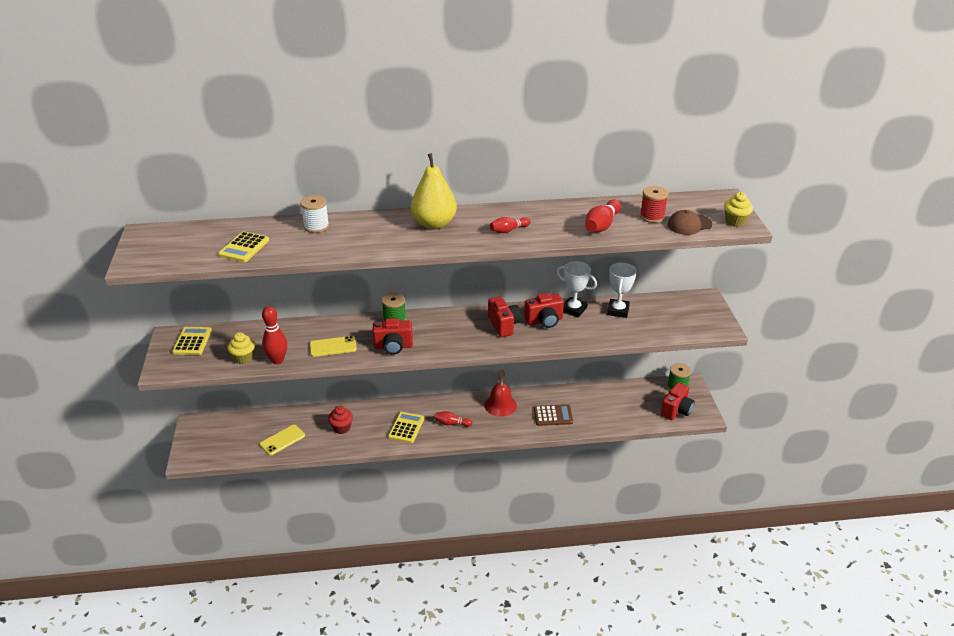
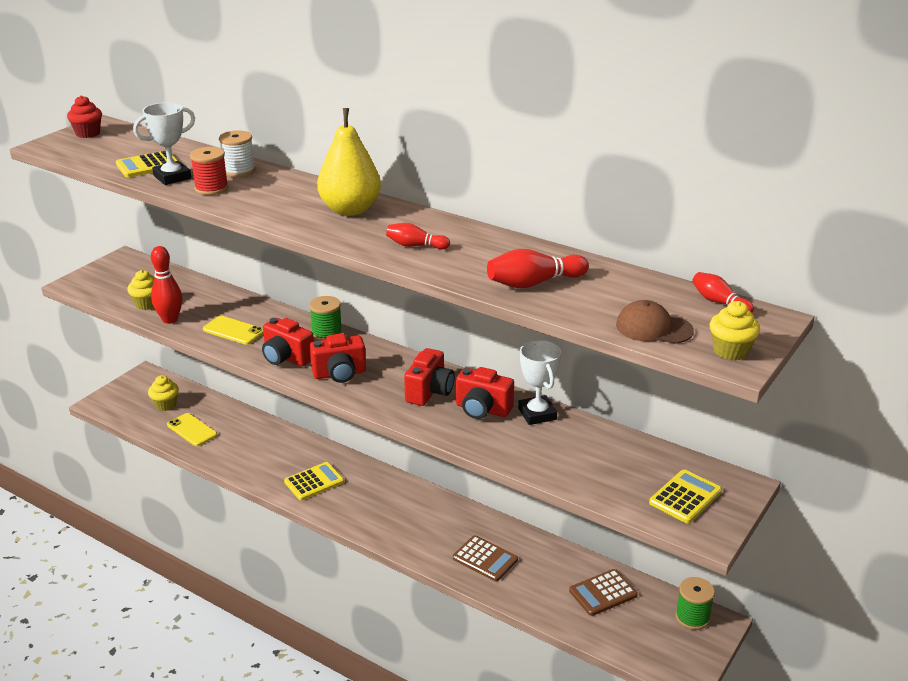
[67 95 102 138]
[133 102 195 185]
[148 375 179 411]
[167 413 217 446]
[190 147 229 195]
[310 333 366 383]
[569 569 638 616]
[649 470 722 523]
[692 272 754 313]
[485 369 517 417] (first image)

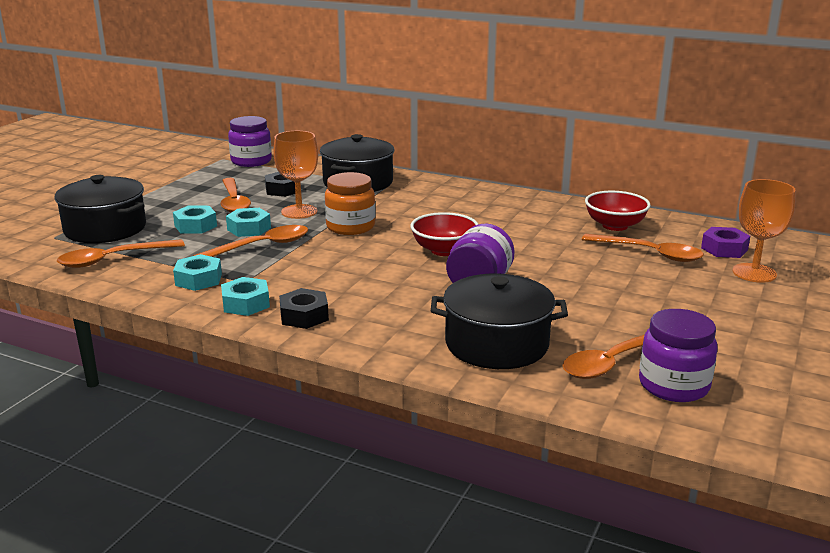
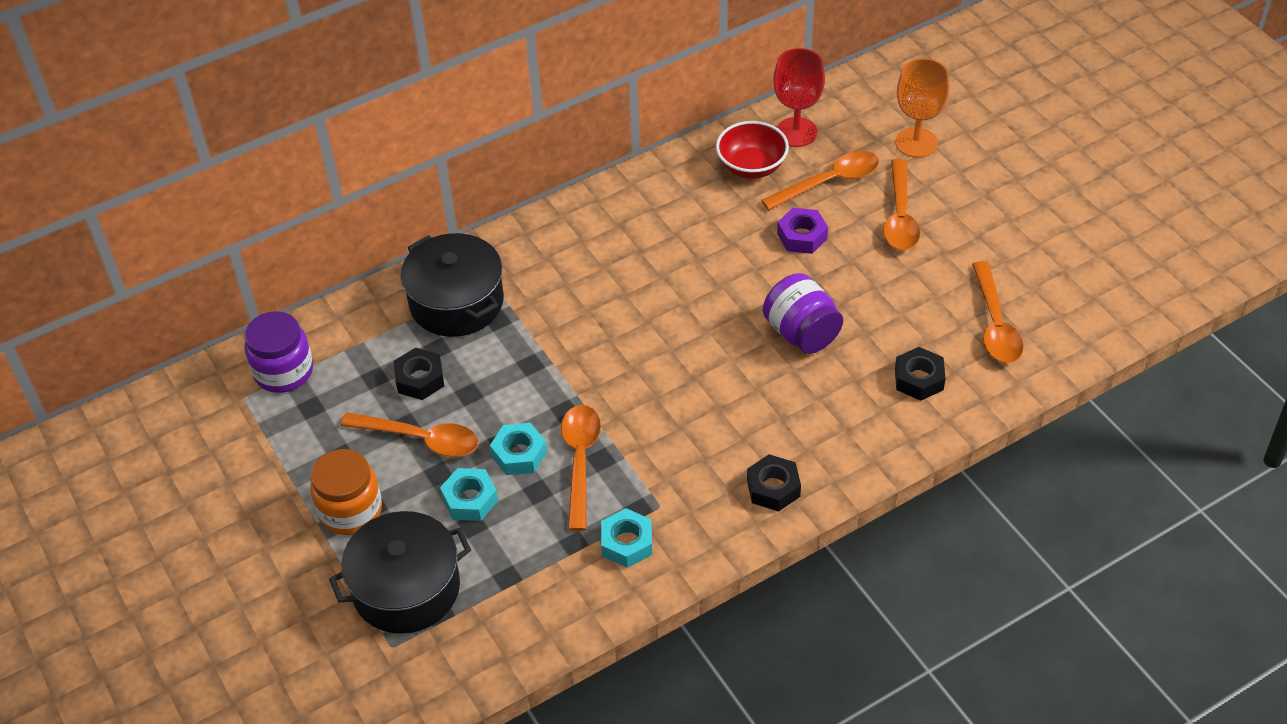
[310 449 382 535]
[773 48 825 147]
[777 208 828 254]
[883 159 920 251]
[895 347 946 401]
[221 277 270 316] (first image)
[273 131 318 219] (first image)
[410 212 479 256] (first image)
[639 309 717 402] (first image)

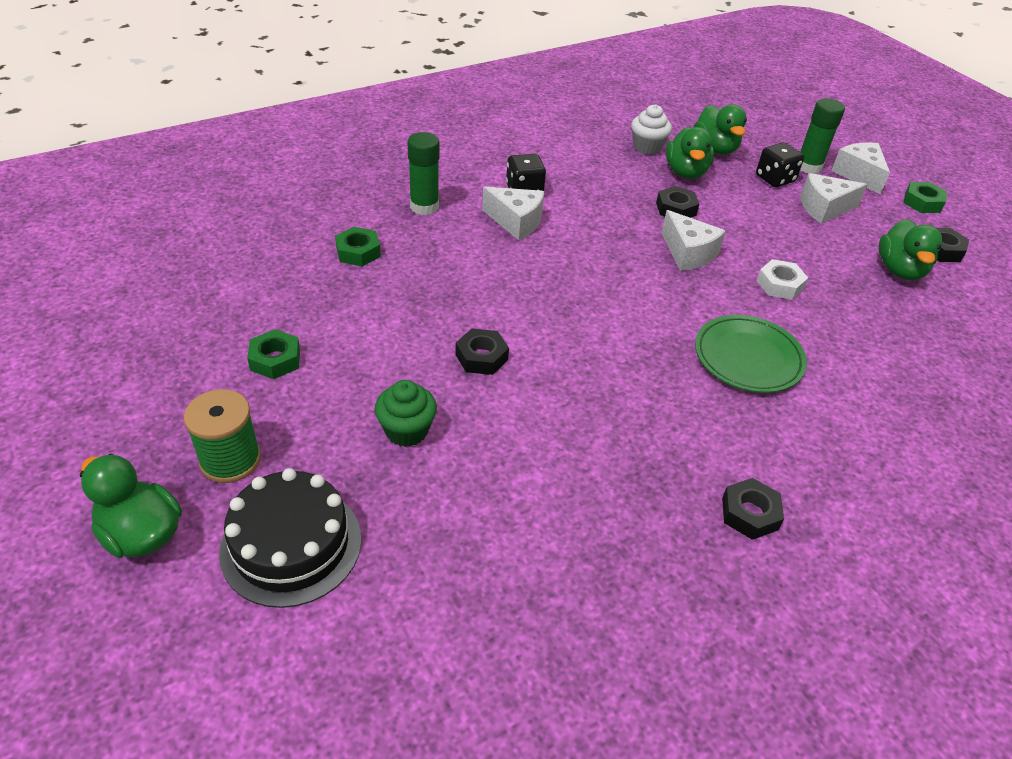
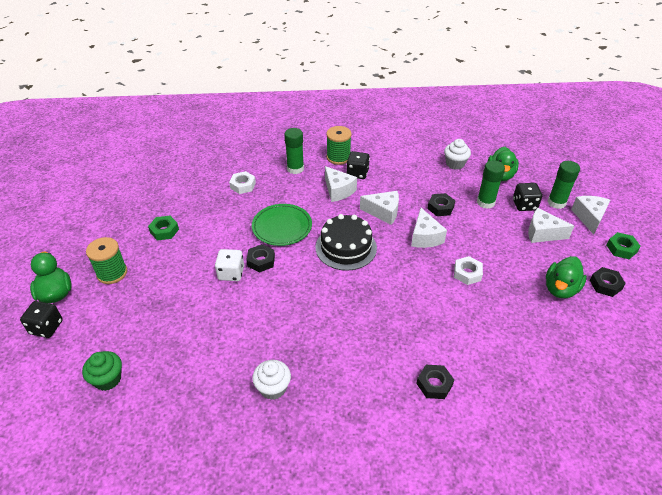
[20 301 63 338]
[82 351 122 391]
[215 249 244 281]
[229 171 256 194]
[252 204 312 246]
[252 360 291 400]
[316 214 377 271]
[326 126 352 165]
[360 191 399 225]
[416 365 454 399]
[477 160 505 209]
[666 127 714 179] (first image)

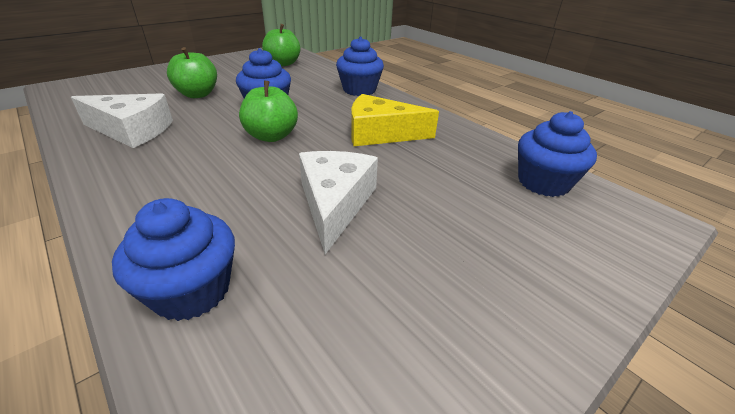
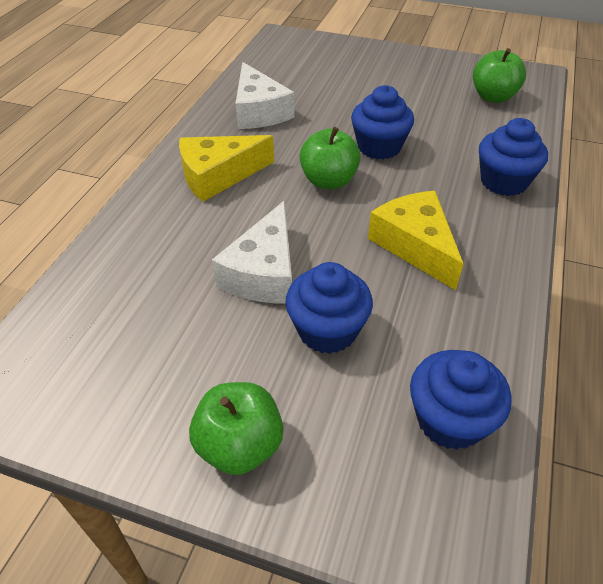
[179 135 274 202]
[189 382 284 475]
[212 201 292 303]
[285 262 373 354]

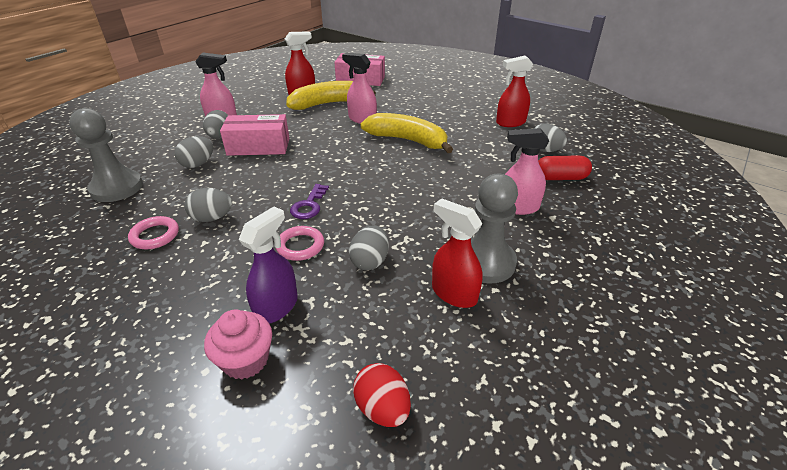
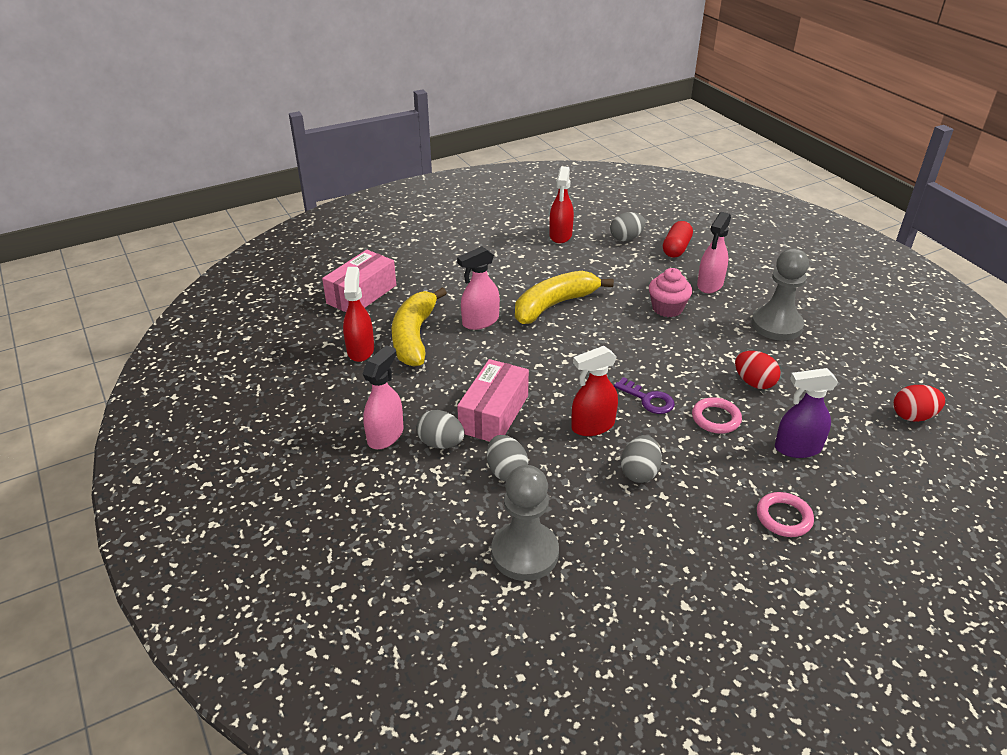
[571 346 618 436]
[649 268 692 317]
[735 351 781 389]
[757 492 814 537]
[775 368 838 458]

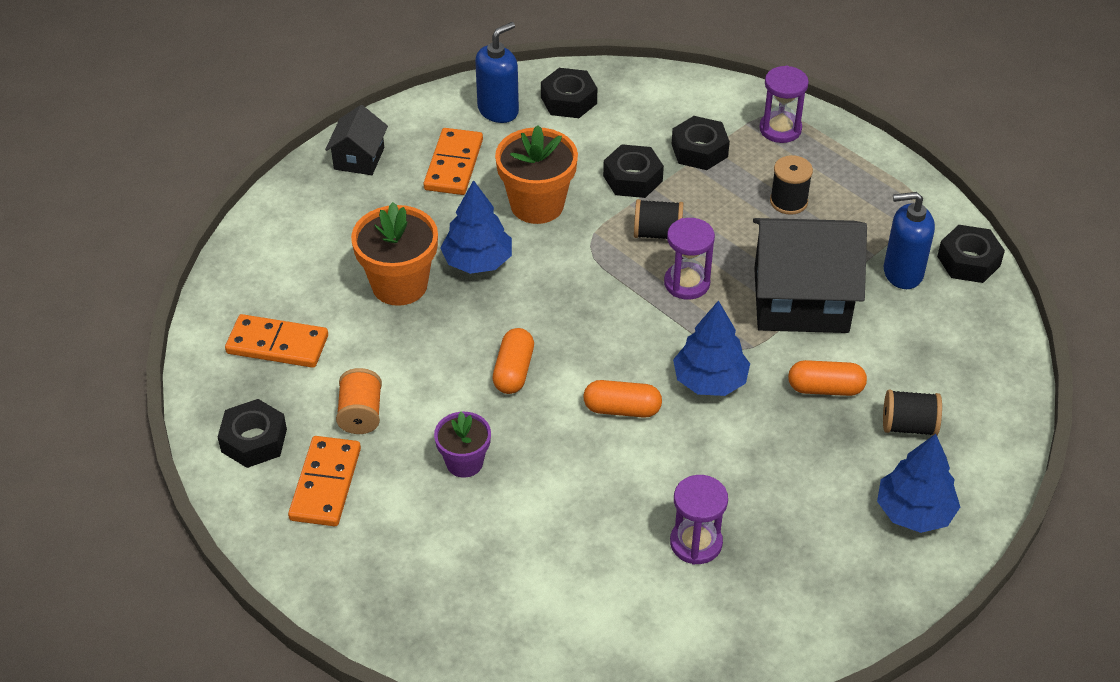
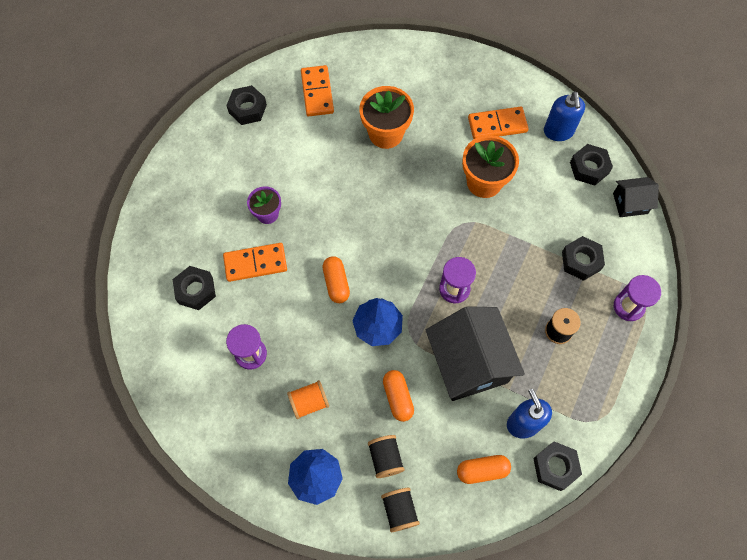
[173 266 216 310]
[223 243 287 282]
[287 380 329 419]
[381 488 420 532]
[457 455 511 484]
[544 91 585 141]
[613 177 659 217]
[440 180 512 274] (first image)

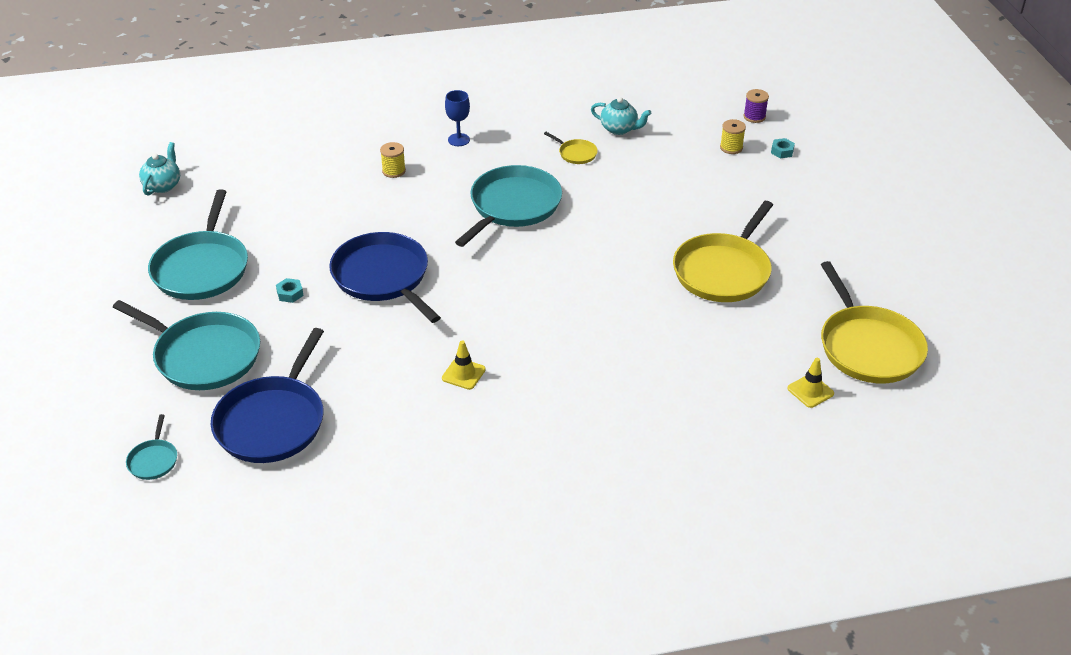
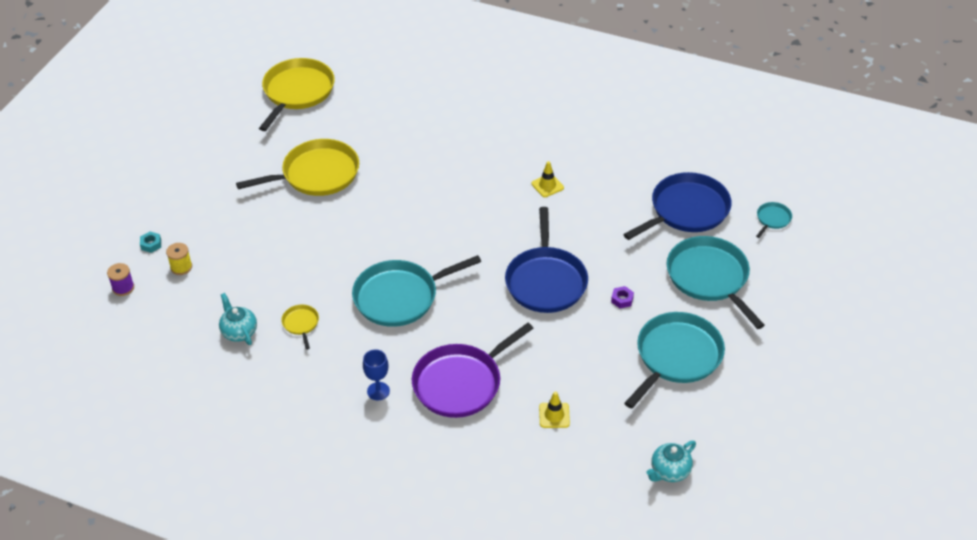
[412 323 534 418]
[539 391 570 428]
[611 286 634 308]

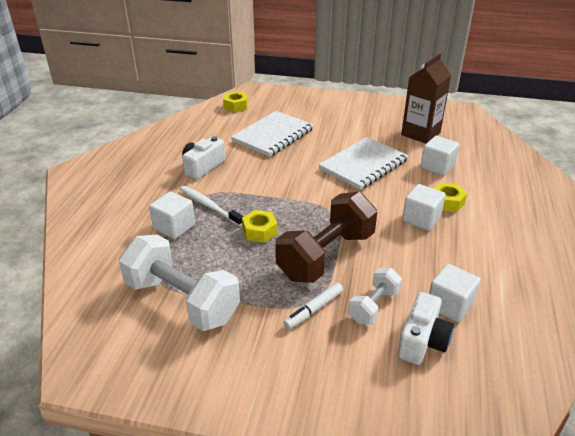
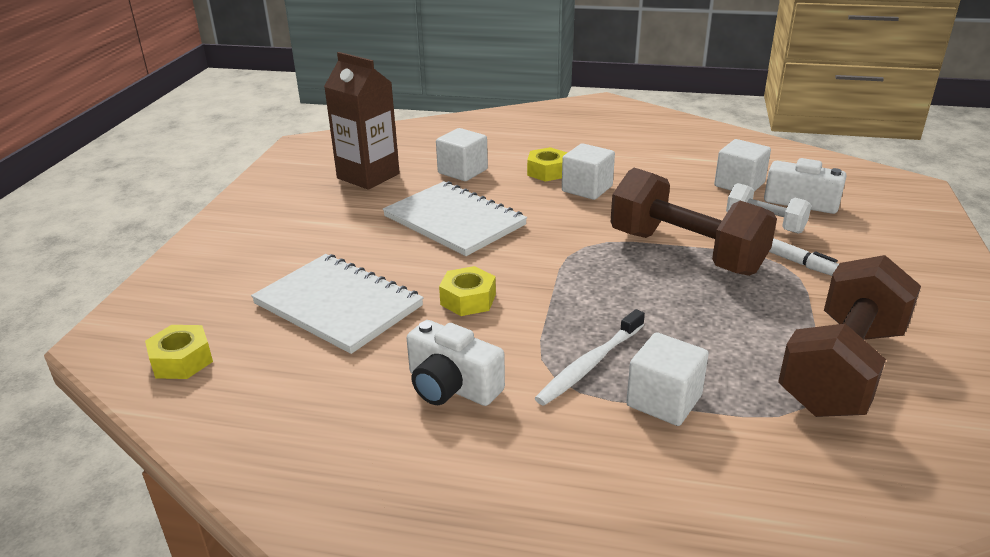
[439 266 496 316]
[778 255 921 417]

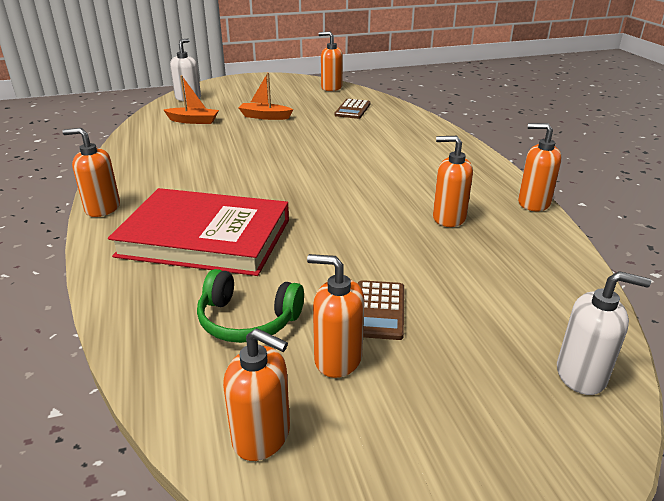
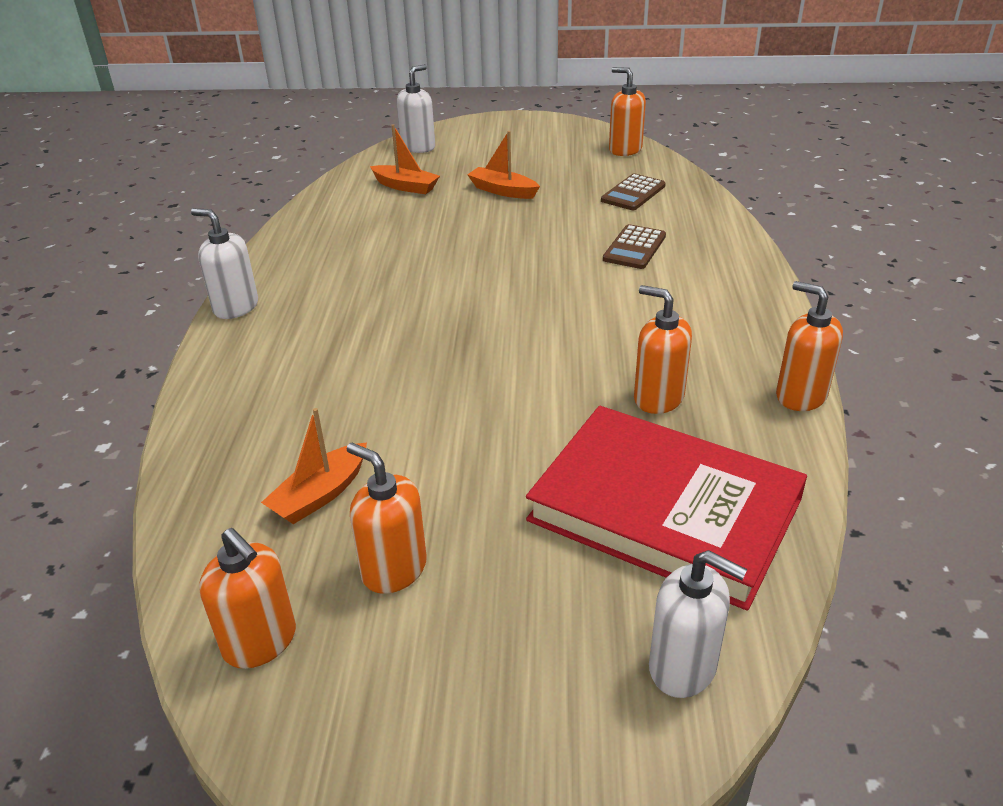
[191 208 258 319]
[261 408 367 524]
[526 406 807 611]
[603 224 666 269]

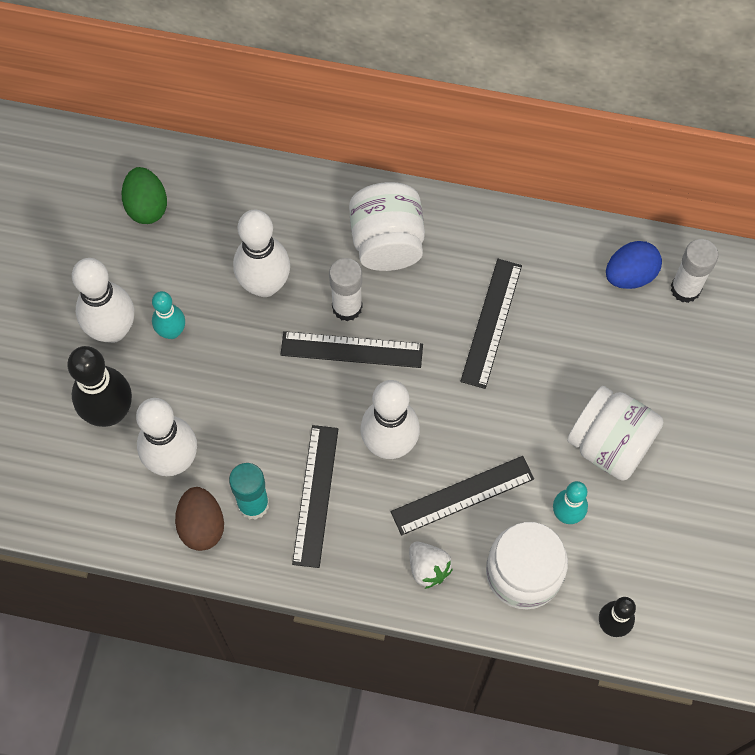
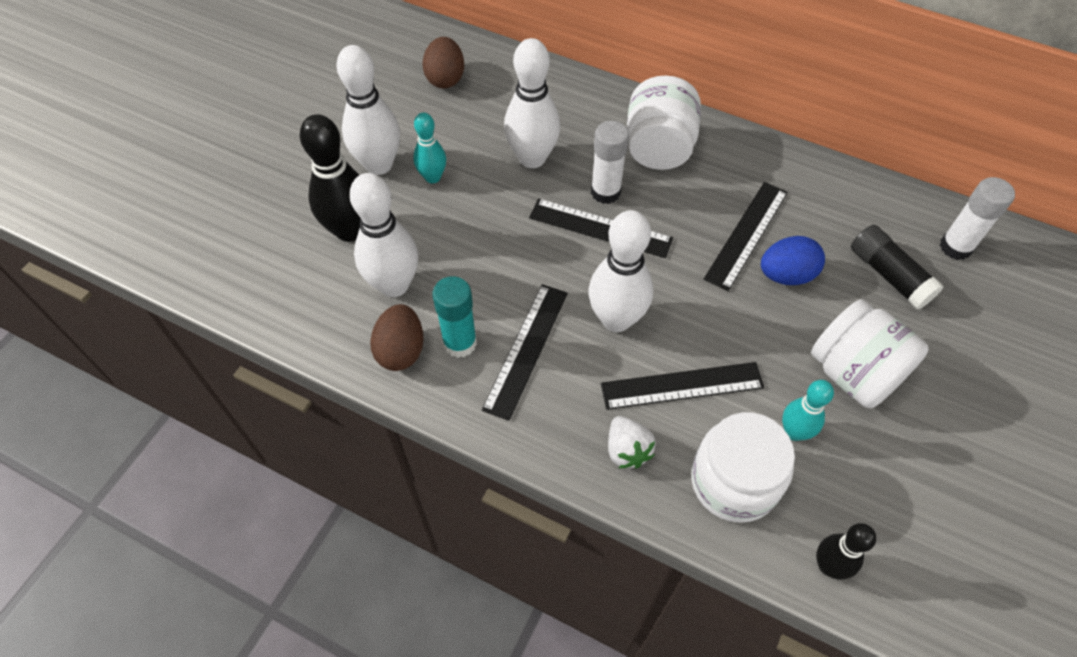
[423 37 464 88]
[761 236 825 285]
[851 225 944 310]

